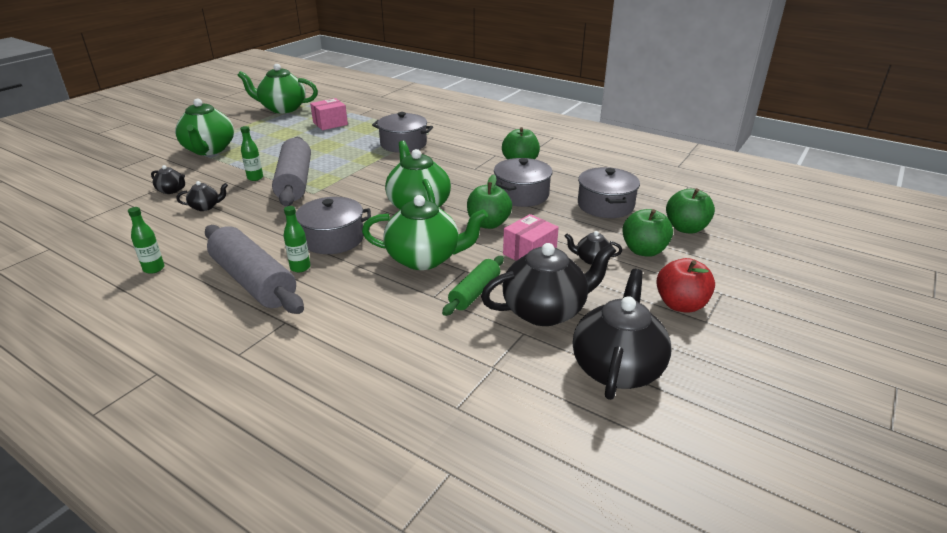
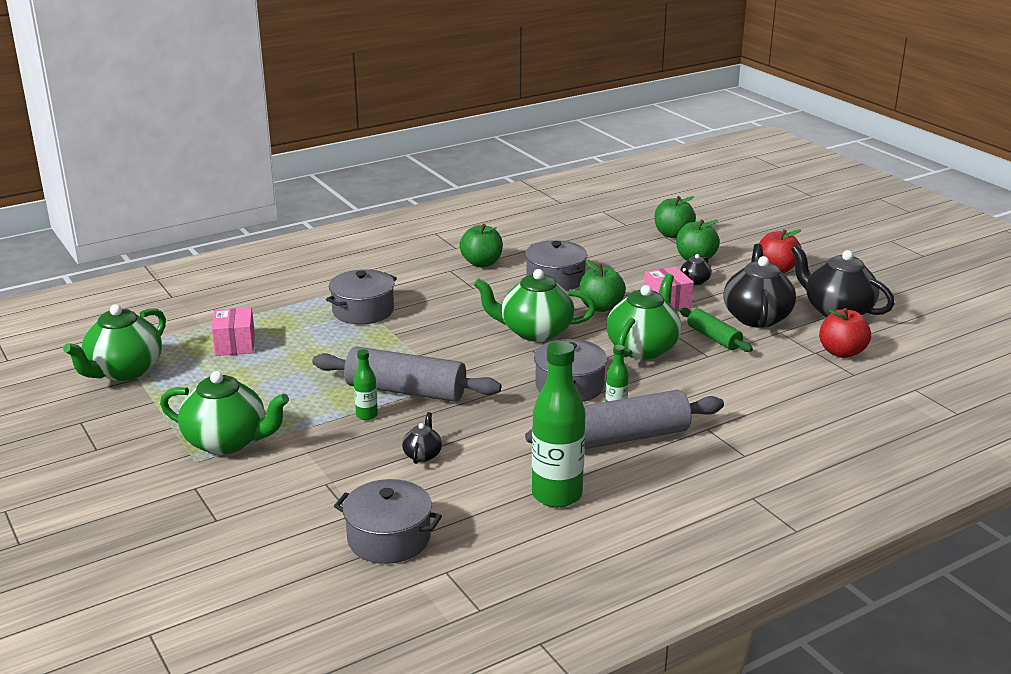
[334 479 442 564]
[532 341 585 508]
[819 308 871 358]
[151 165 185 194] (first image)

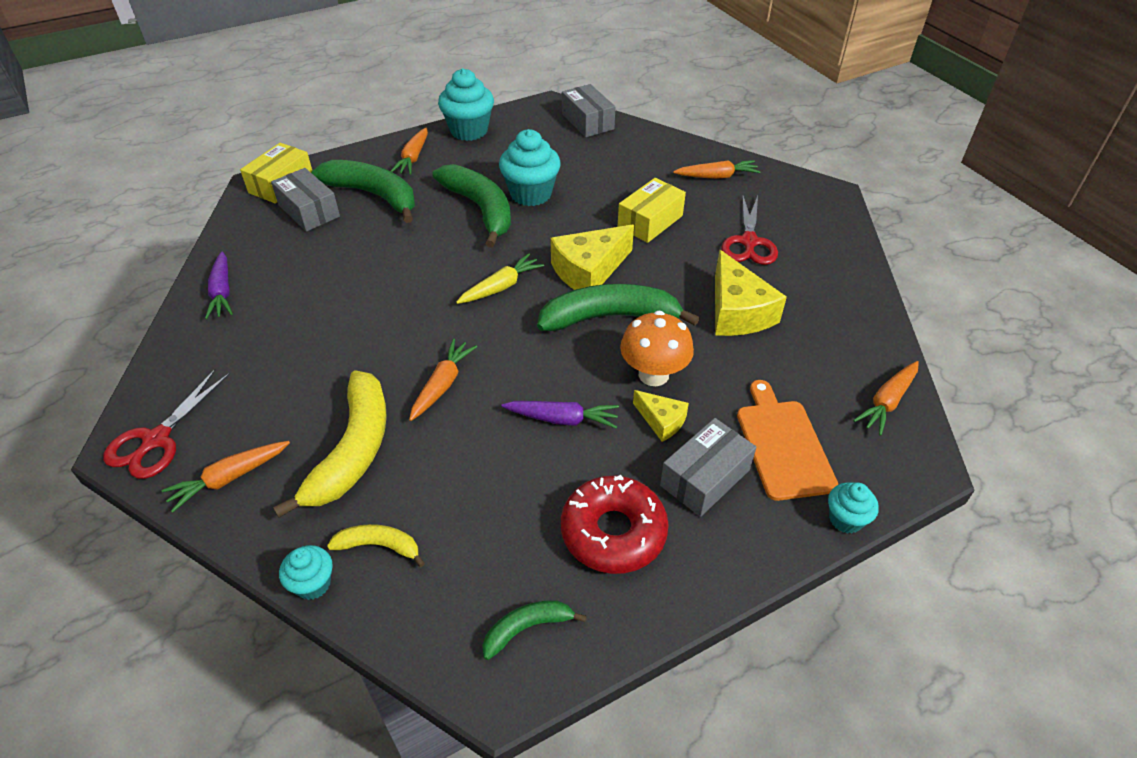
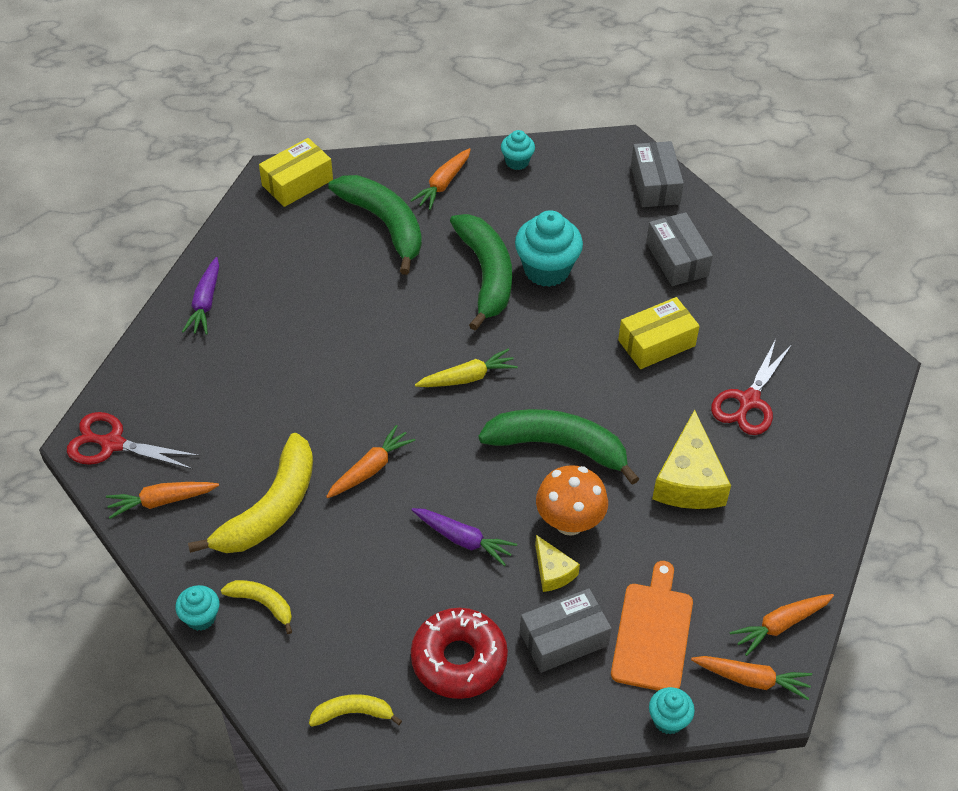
[67 412 200 469]
[309 694 402 727]
[501 130 535 170]
[646 212 713 286]
[691 656 812 700]
[551 224 634 290] (first image)

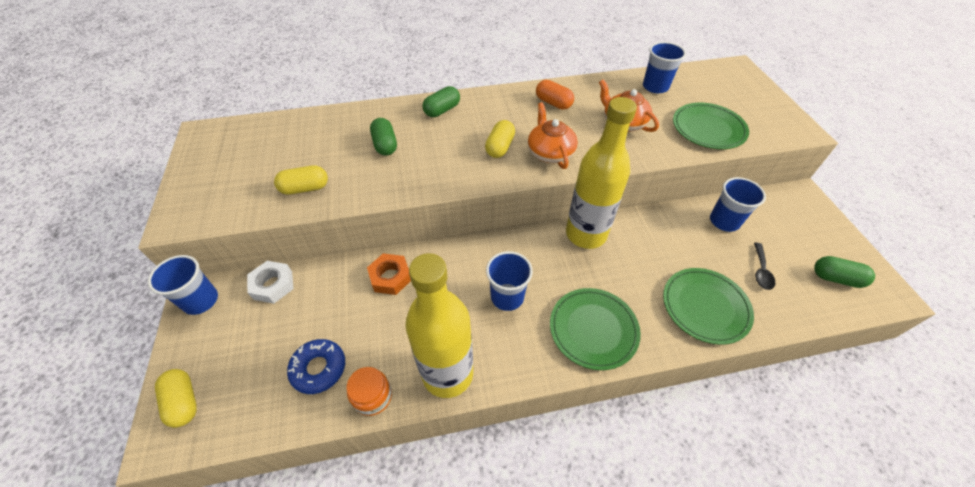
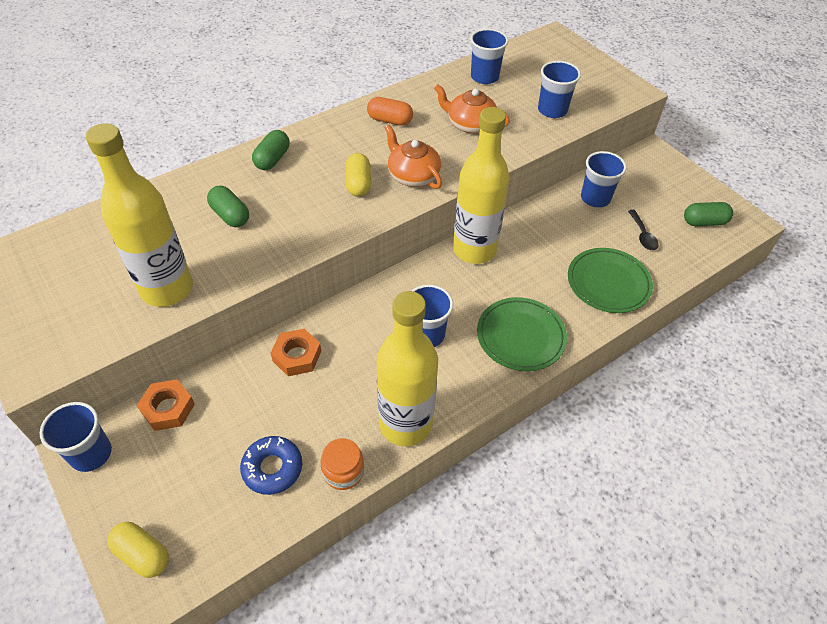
[86 123 193 307]
[137 379 195 431]
[538 61 581 118]

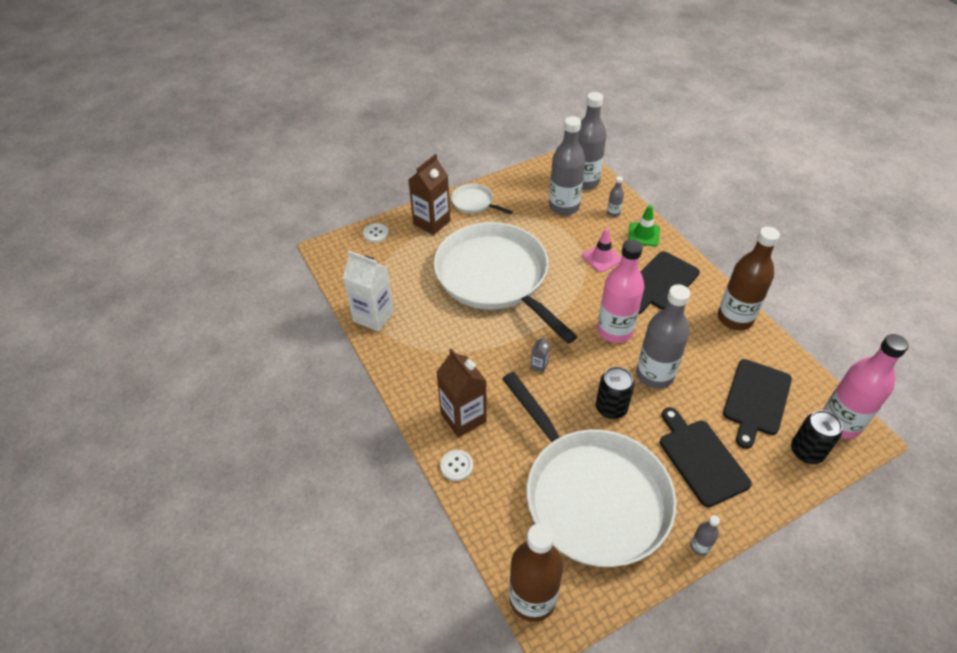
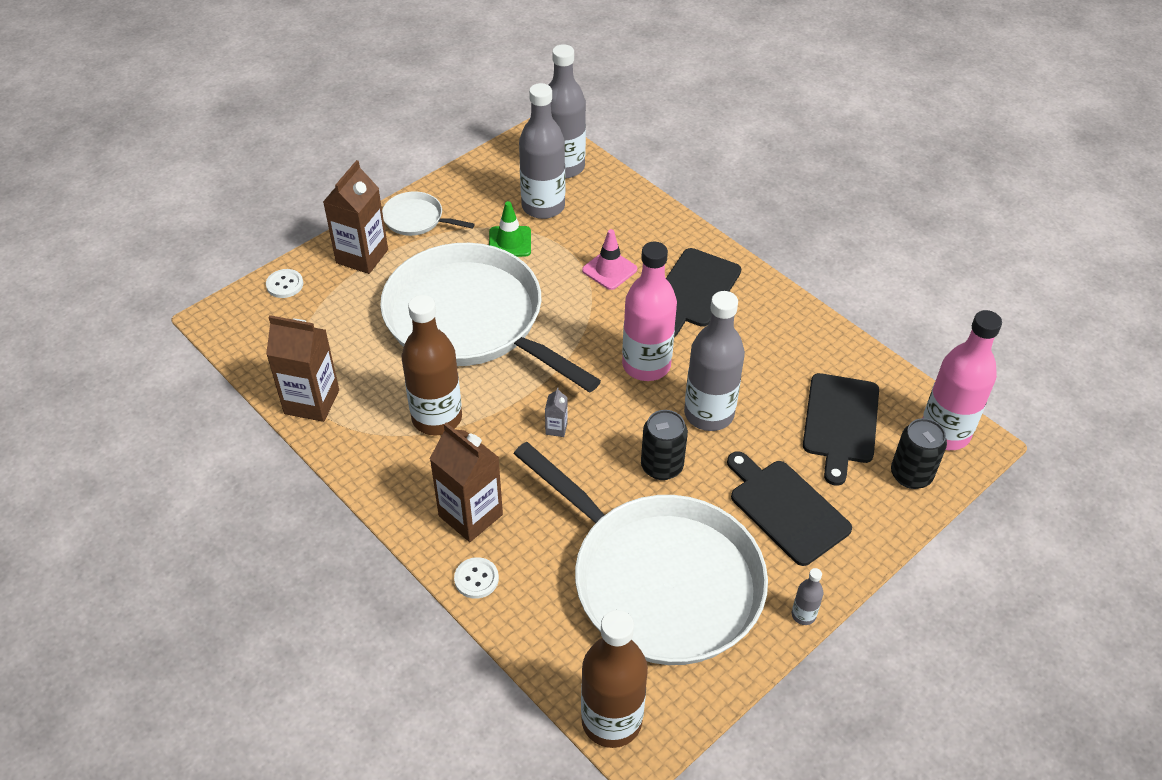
[266 315 339 422]
[402 295 462 436]
[489 201 531 257]
[607 176 624 217] (first image)

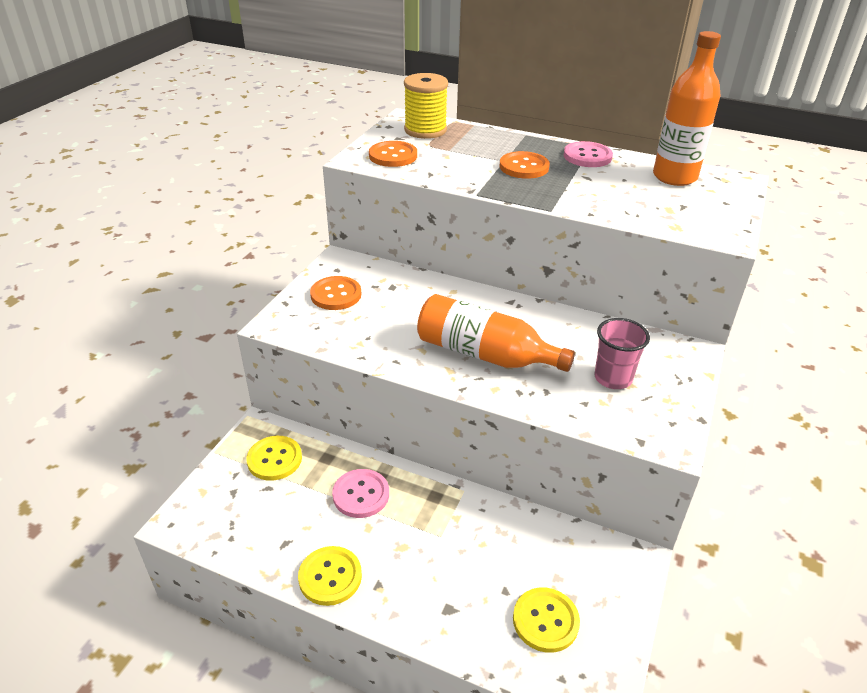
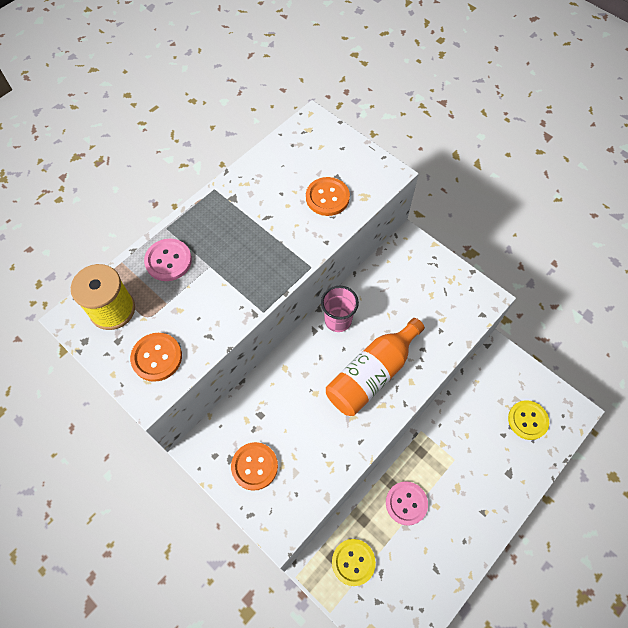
[144 239 192 281]
[306 177 350 216]
[321 286 359 332]
[298 546 362 606] (first image)
[653 31 721 186] (first image)

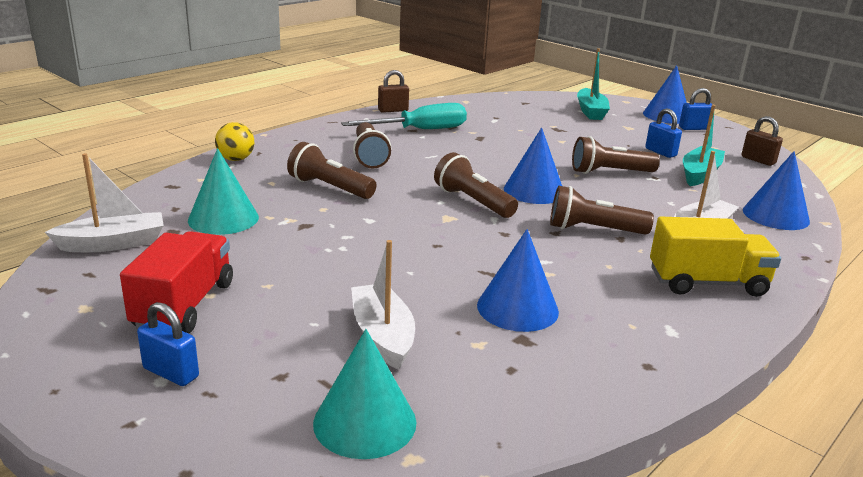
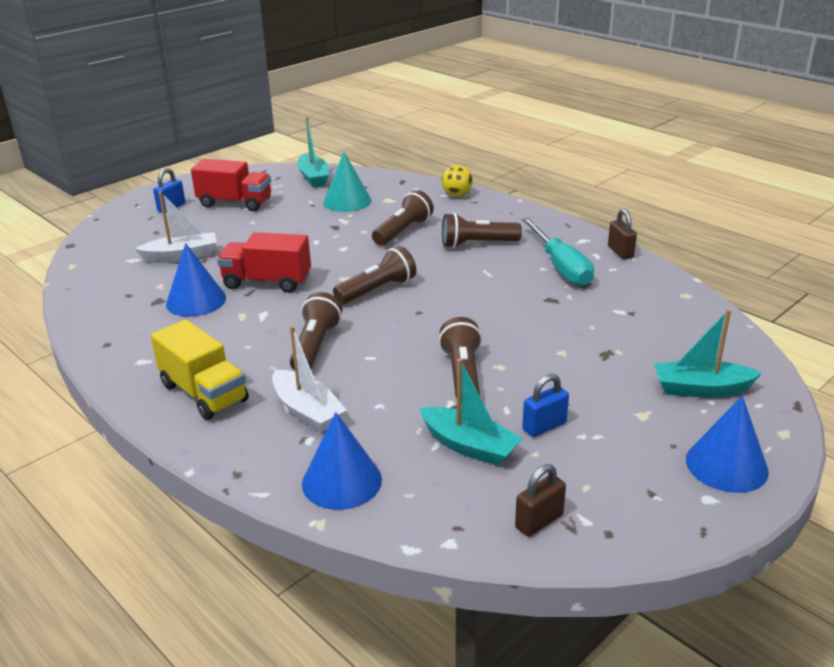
[151 319 249 420]
[217 232 311 293]
[297 117 329 187]
[313 329 417 459] (first image)
[504 127 562 204] (first image)
[679 88 715 130] (first image)

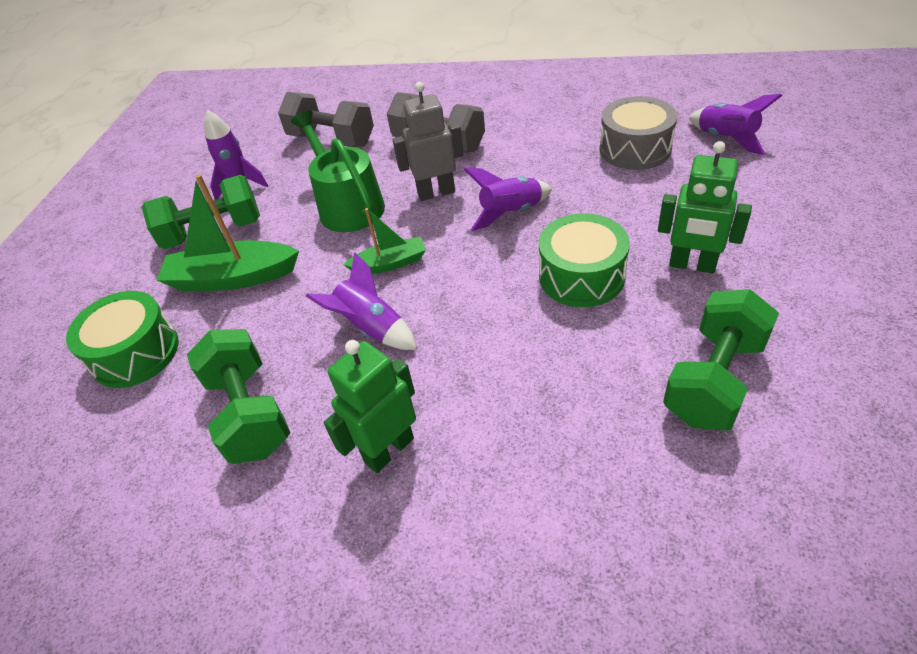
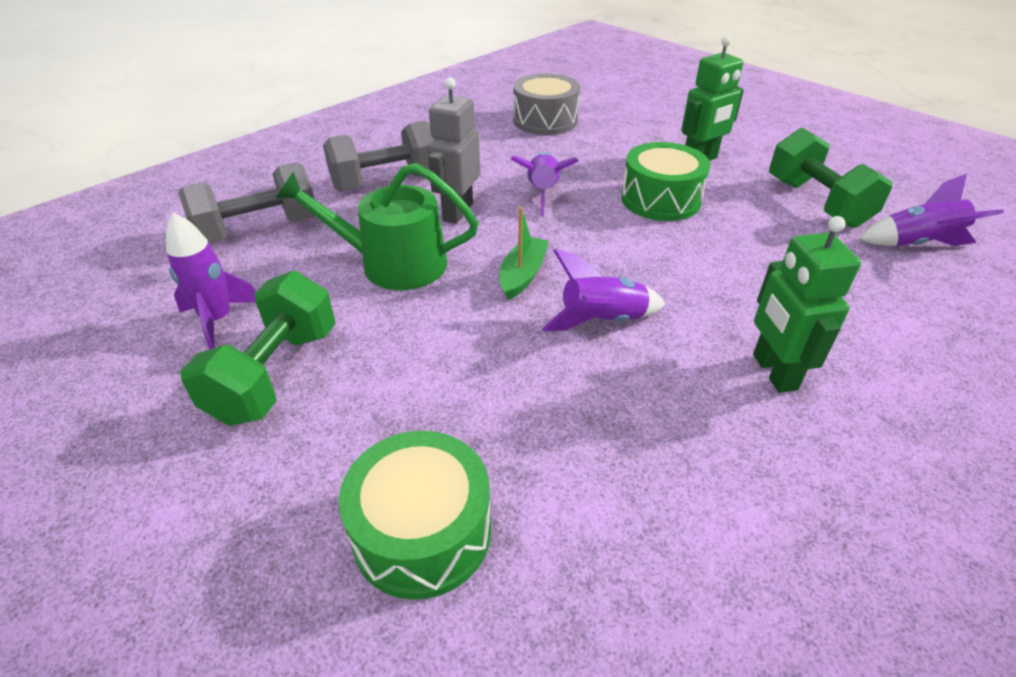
[859 174 1004 246]
[157 174 299 292] (first image)
[187 329 290 464] (first image)

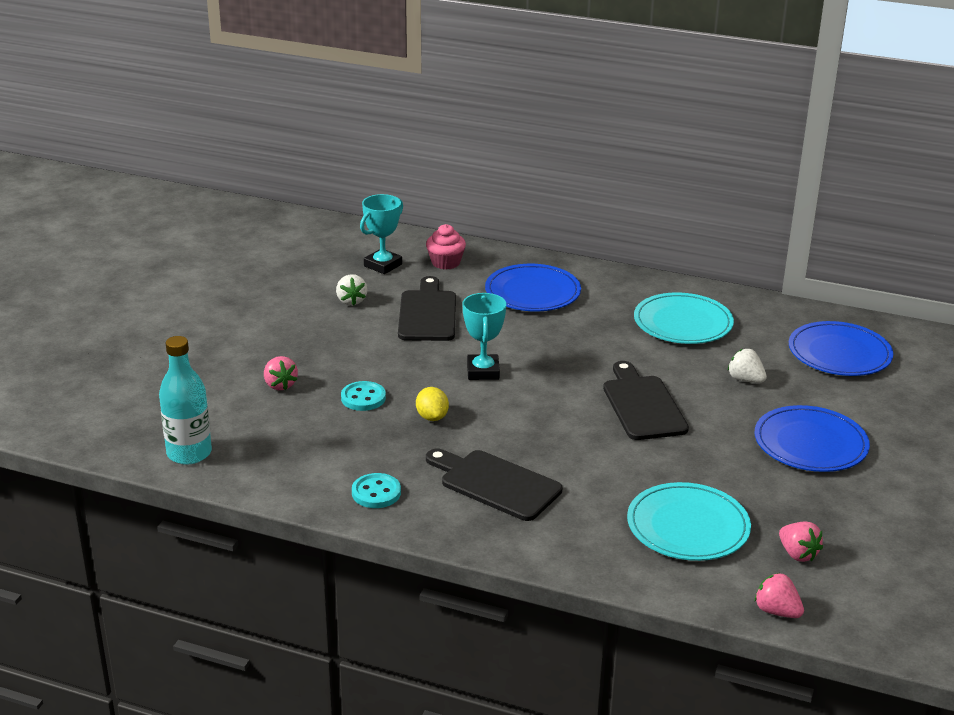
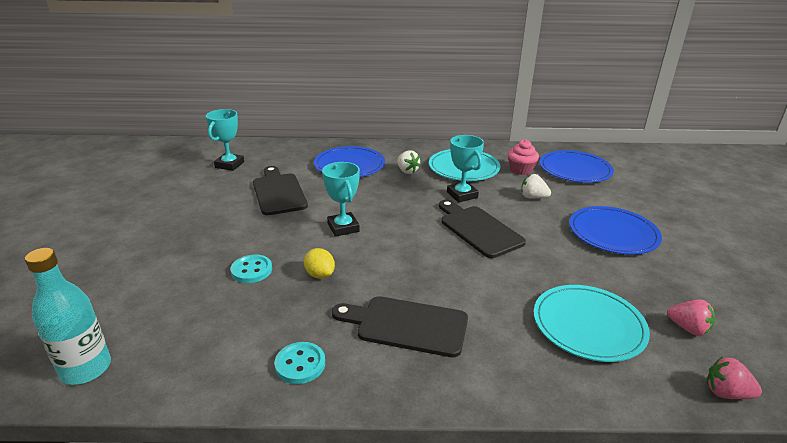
[397 150 421 174]
[447 135 484 202]
[508 139 539 175]
[264 356 298 390] (first image)

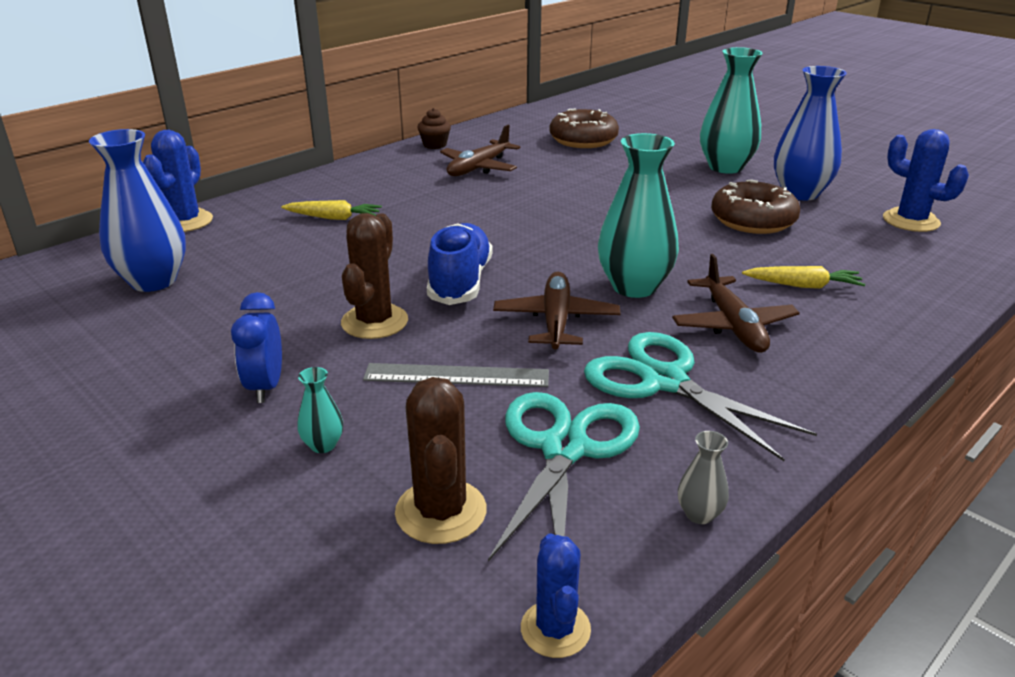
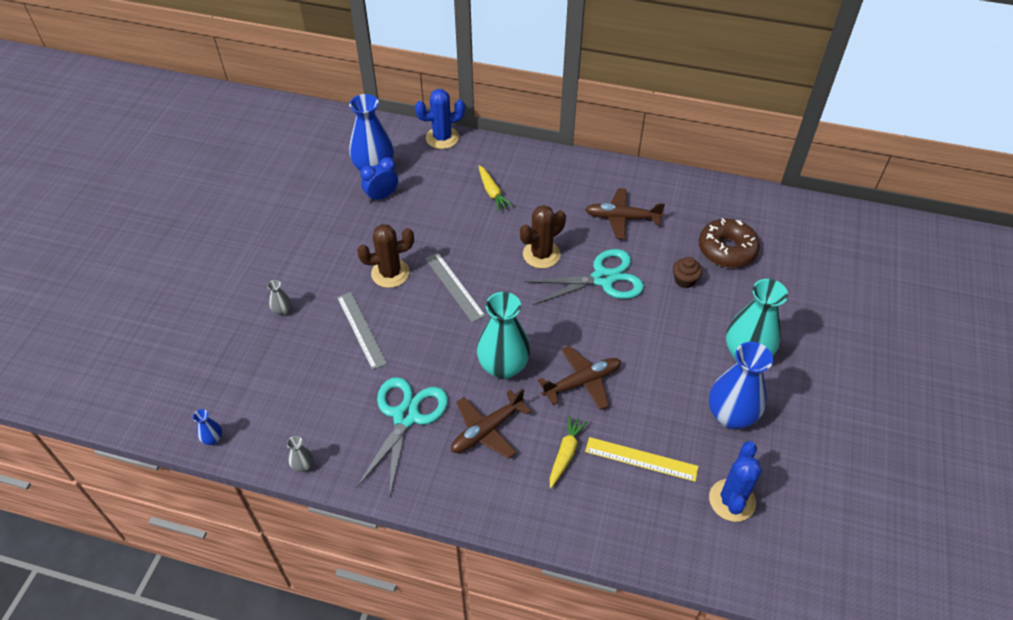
[193 409 222 445]
[267 280 291 316]
[360 157 398 202]
[425 252 486 323]
[520 205 566 268]
[524 249 644 306]
[538 346 621 410]
[550 415 588 488]
[585 437 699 482]
[673 257 702 288]
[711 179 800 234] (first image)

